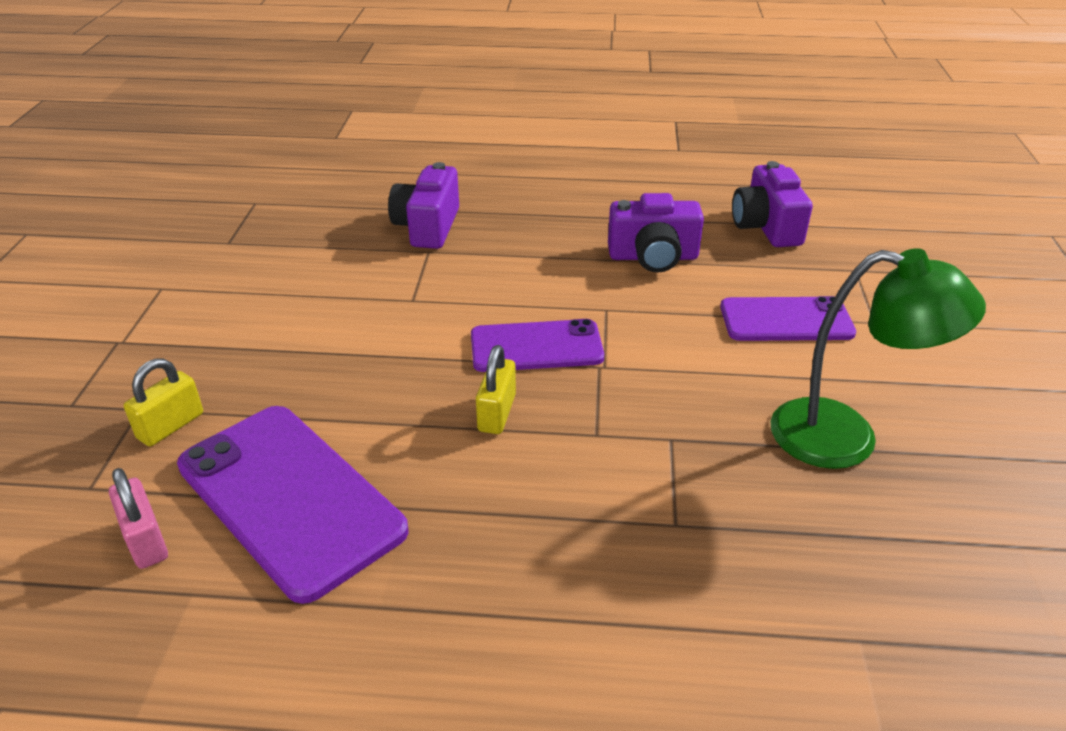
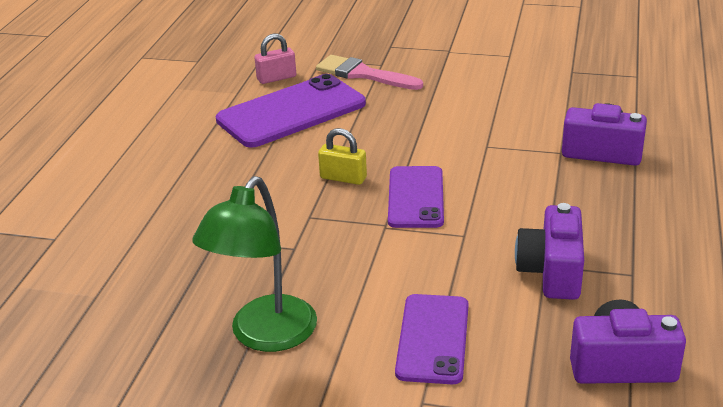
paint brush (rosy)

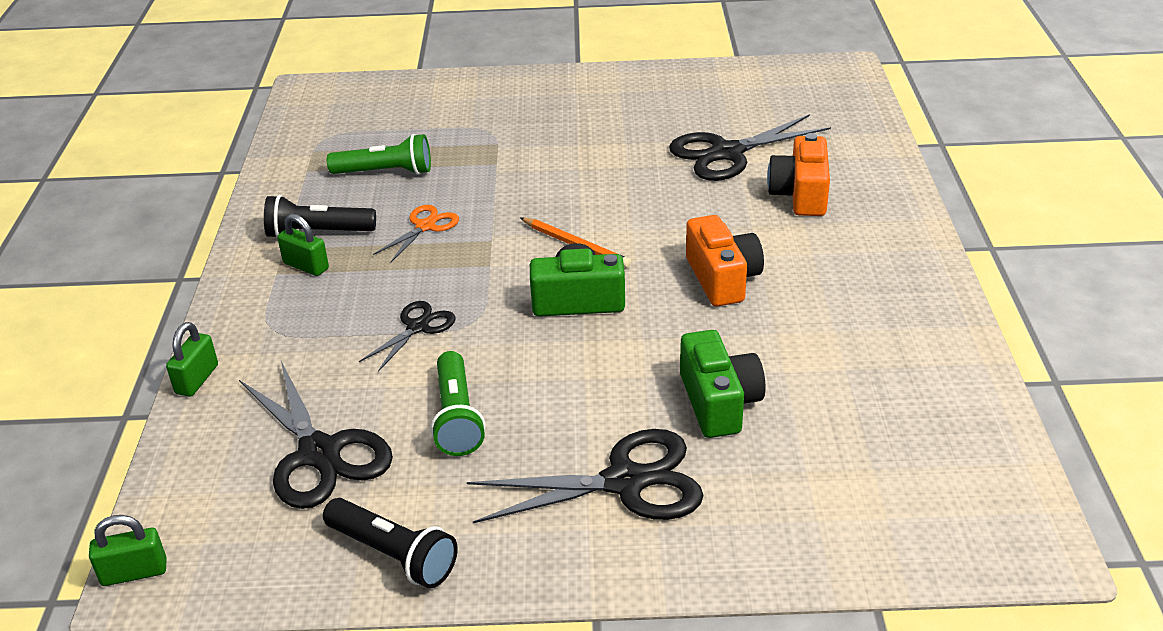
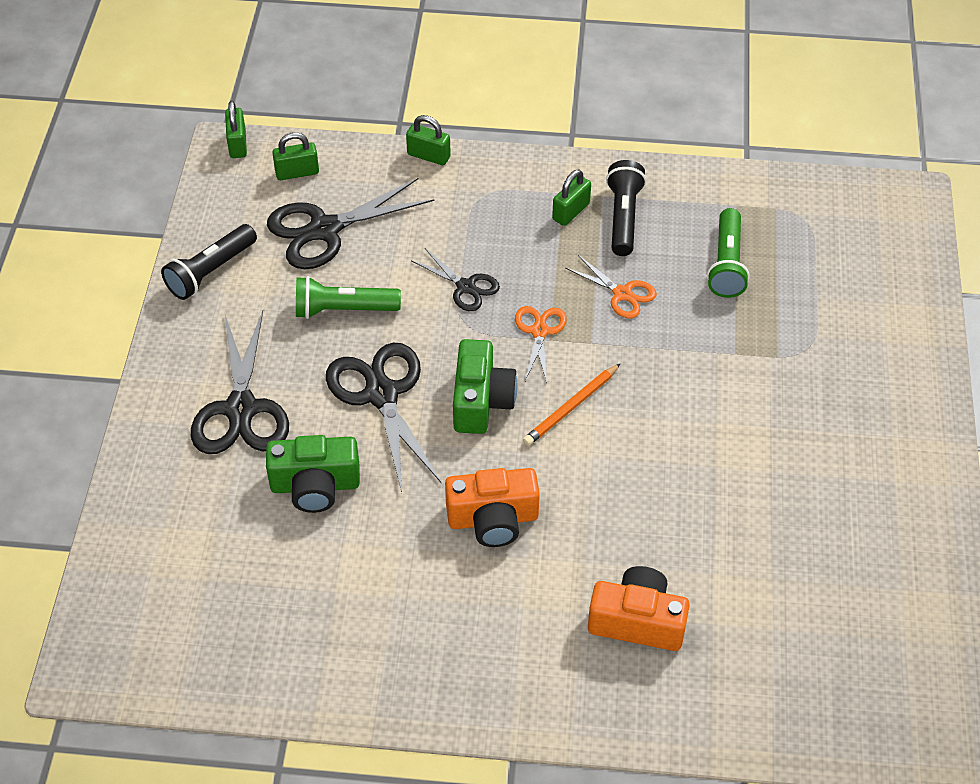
small lock (leaf-green) (2nd from left)
shears (jet-black) (3rd from left)
shears (bright orange) (1st from left)

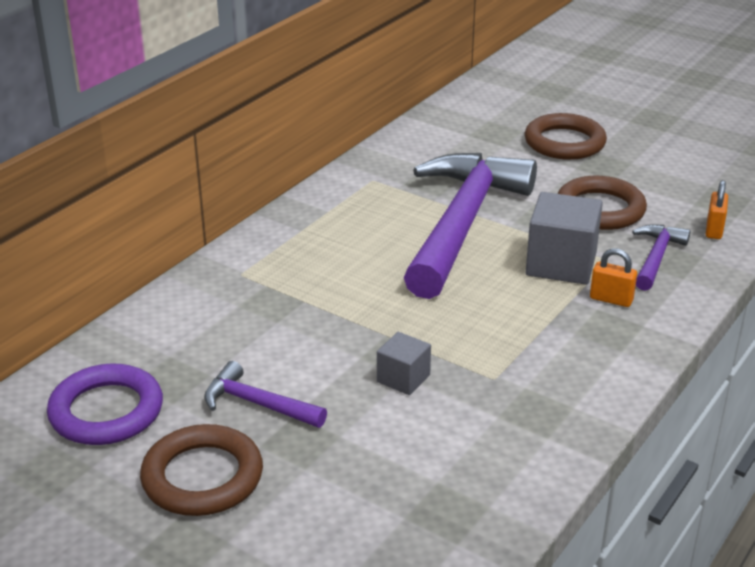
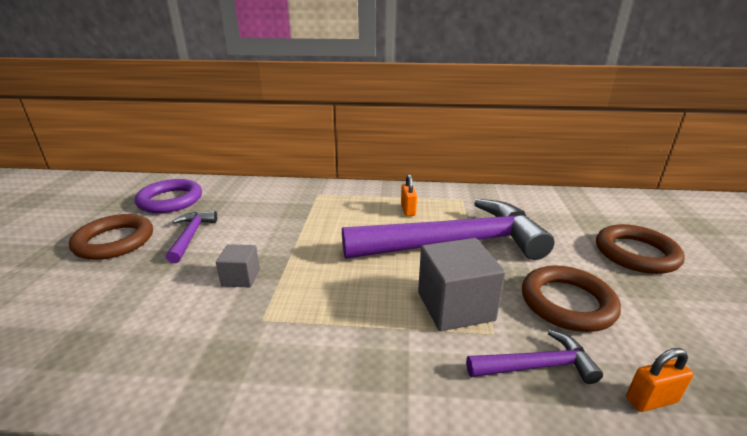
small lock (bright orange) (1st from left)

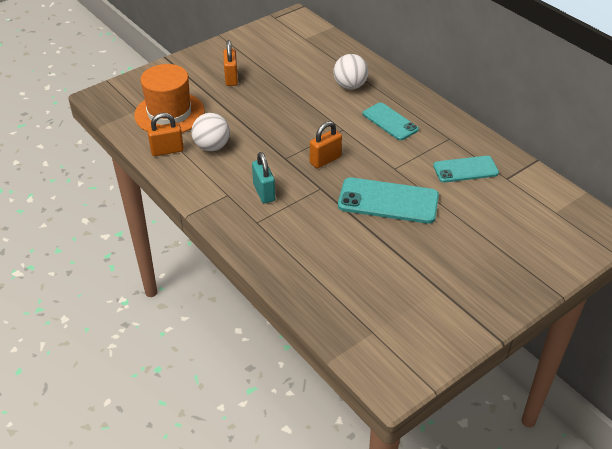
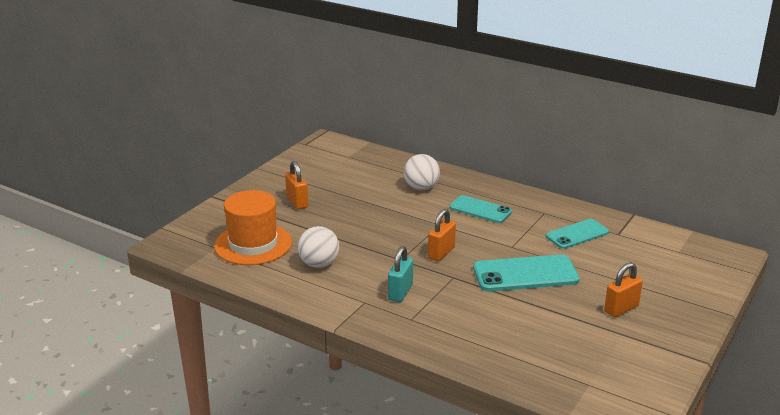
small lock (aqua)
small lock (bright orange) (3rd from left)

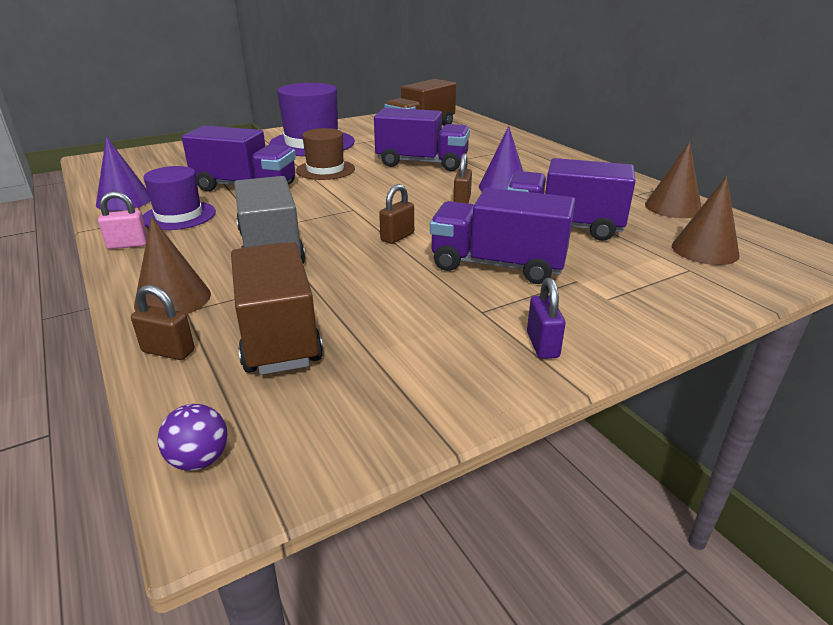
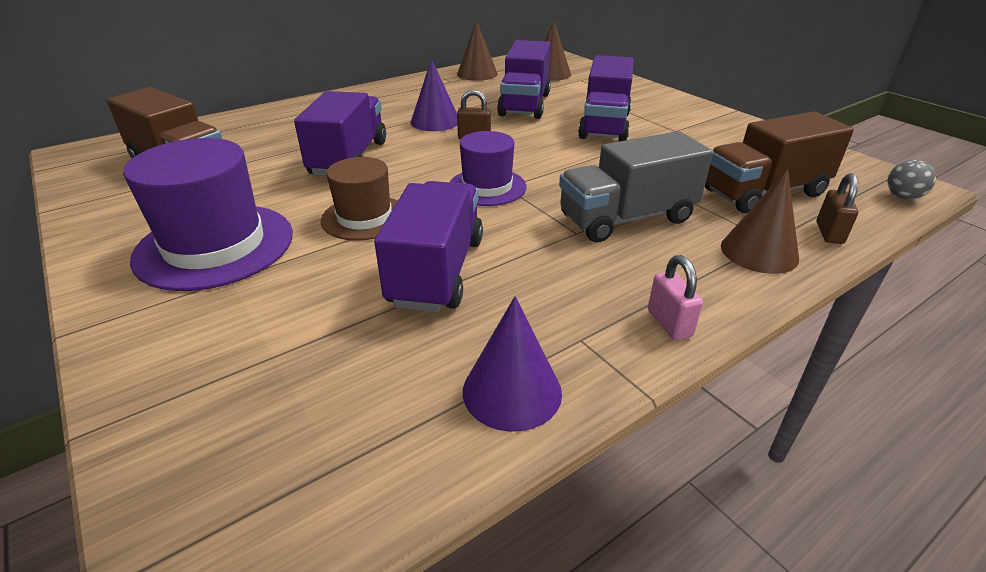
top hat (royal purple) (2nd from left)
play ball (ash-grey)
small lock (russet) (2nd from left in the first image)
small lock (royal purple)

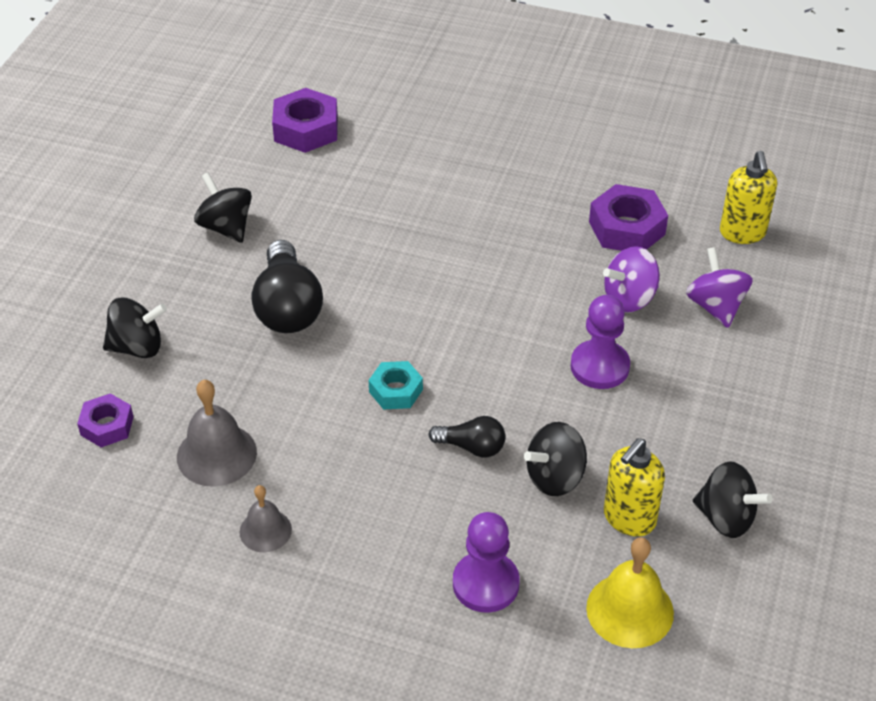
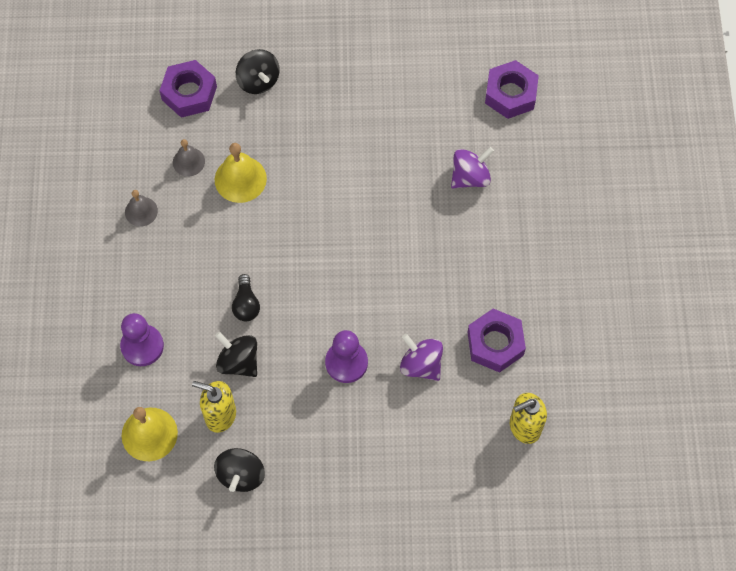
hexagon nut (royal purple) (1st from left)
hand bell (ash-grey) (2nd from left)
hand bell (bright yellow) (2nd from left)
toy top (royal purple) (2nd from left)
toy top (jet-black) (2nd from left in the first image)
lightbulb (jet-black) (1st from left in the first image)
hexagon nut (aqua)

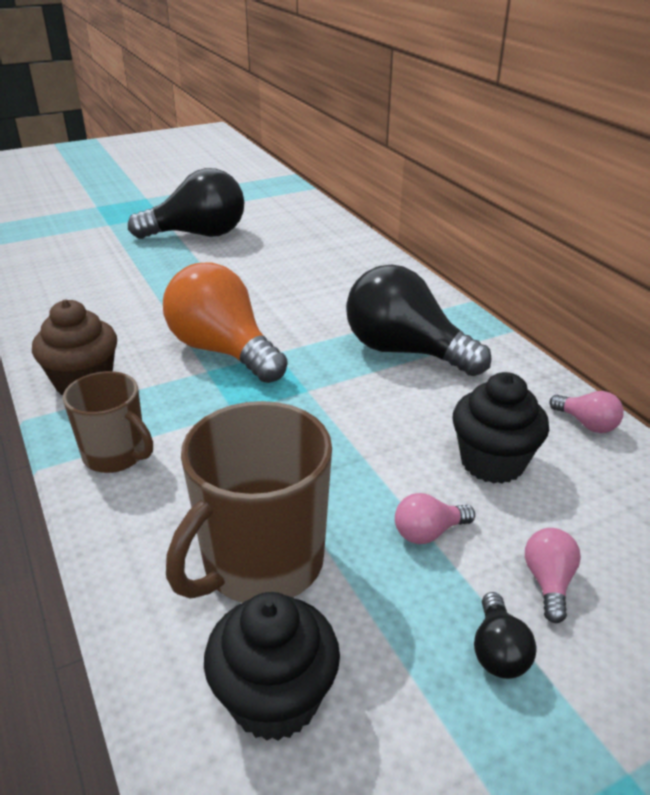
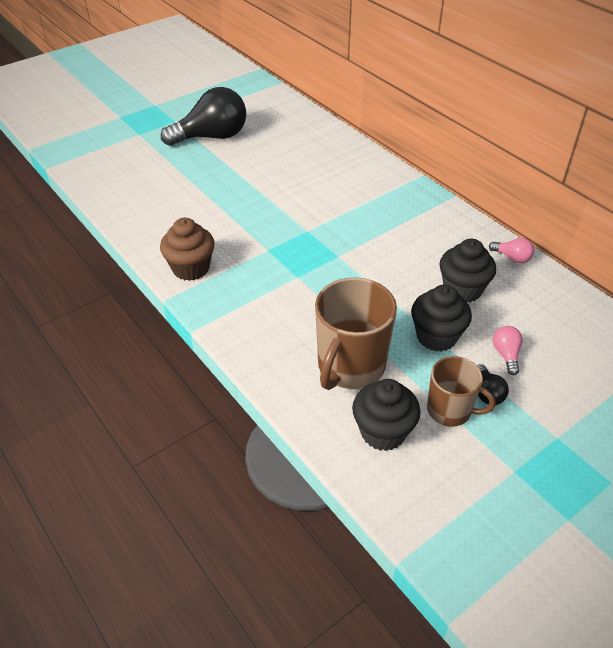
cupcake (jet-black) (2nd from left)
coffee mug (russet) (2nd from left)
lightbulb (bright orange)
lightbulb (jet-black) (2nd from left in the first image)

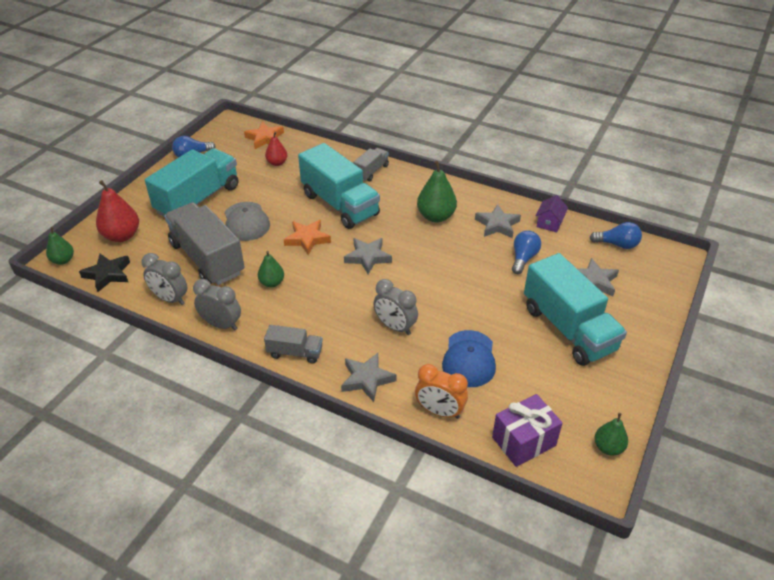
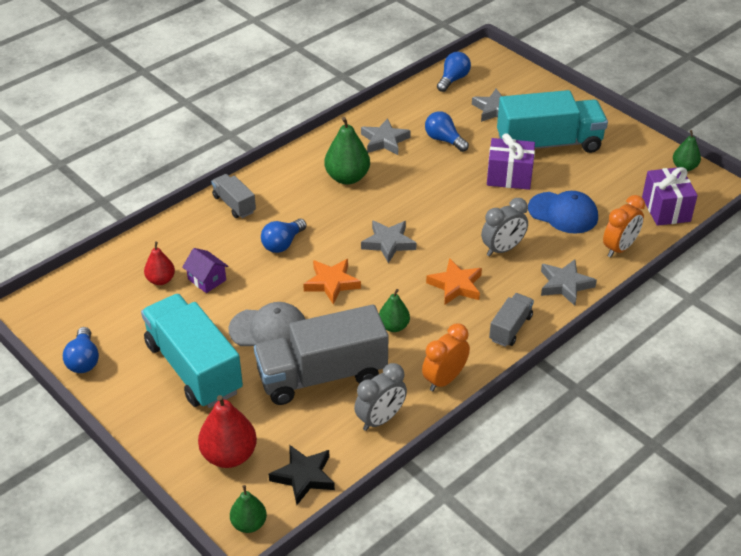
cottage (royal purple)
lightbulb (cobalt) (2nd from left)
alarm clock (bright orange) (1st from left)
star shape (bright orange) (2nd from left)
gift (royal purple) (1st from left)

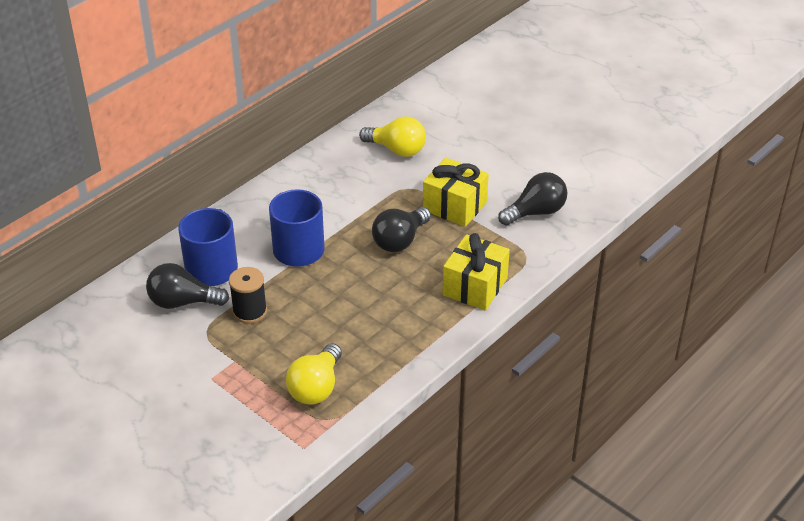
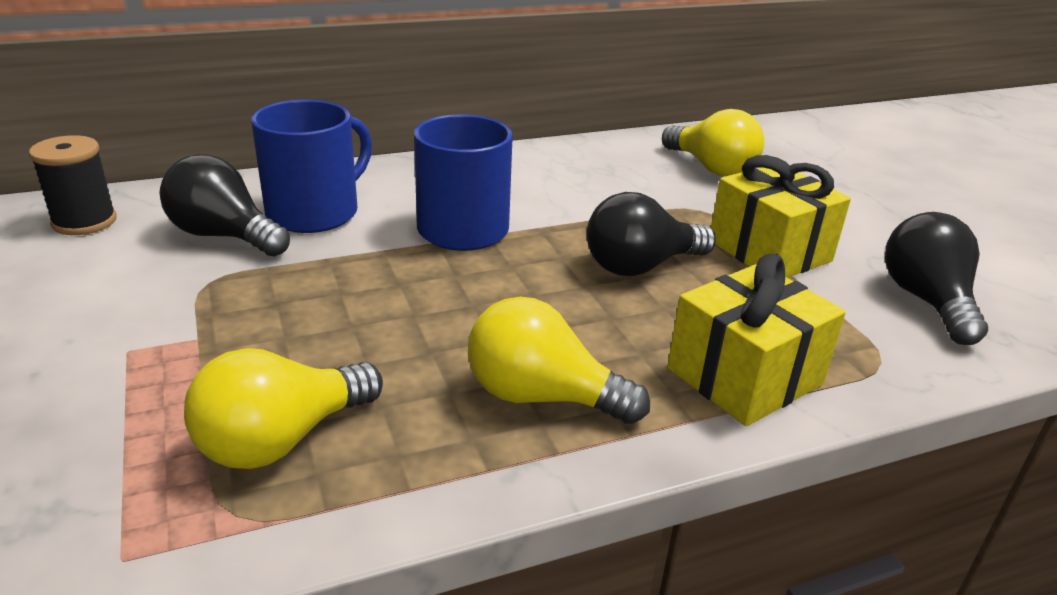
spool (jet-black)
lightbulb (bright yellow) (2nd from left)
lightbulb (jet-black) (3rd from left)

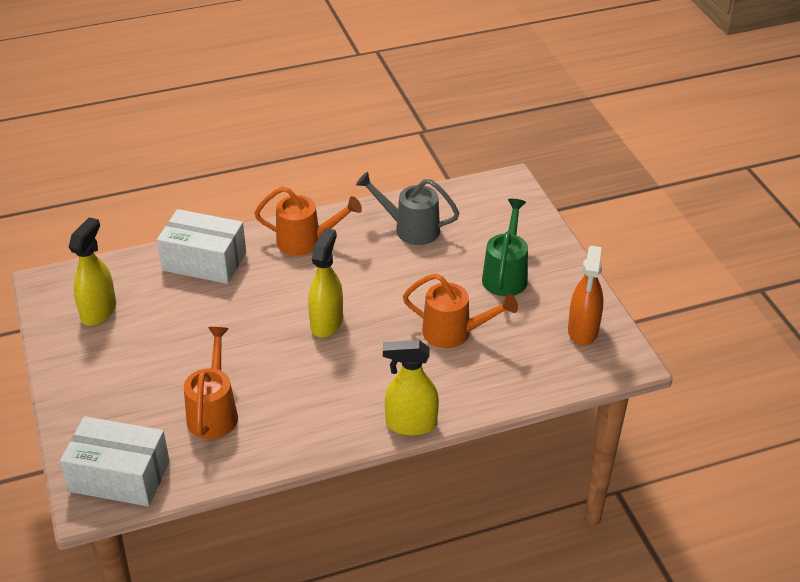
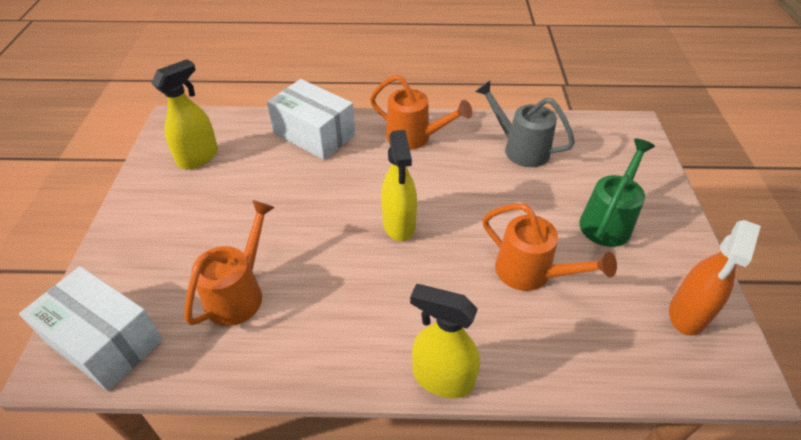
spray bottle (bright yellow) (2nd from left)

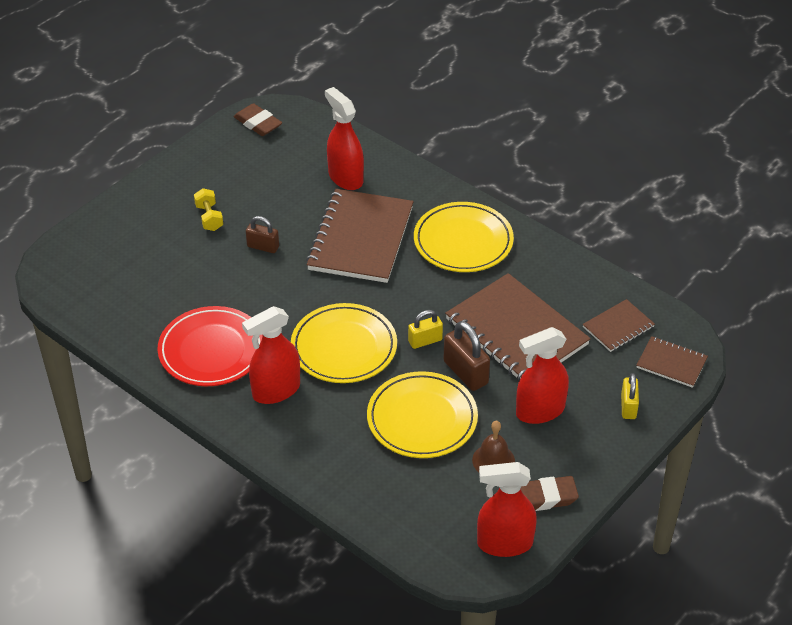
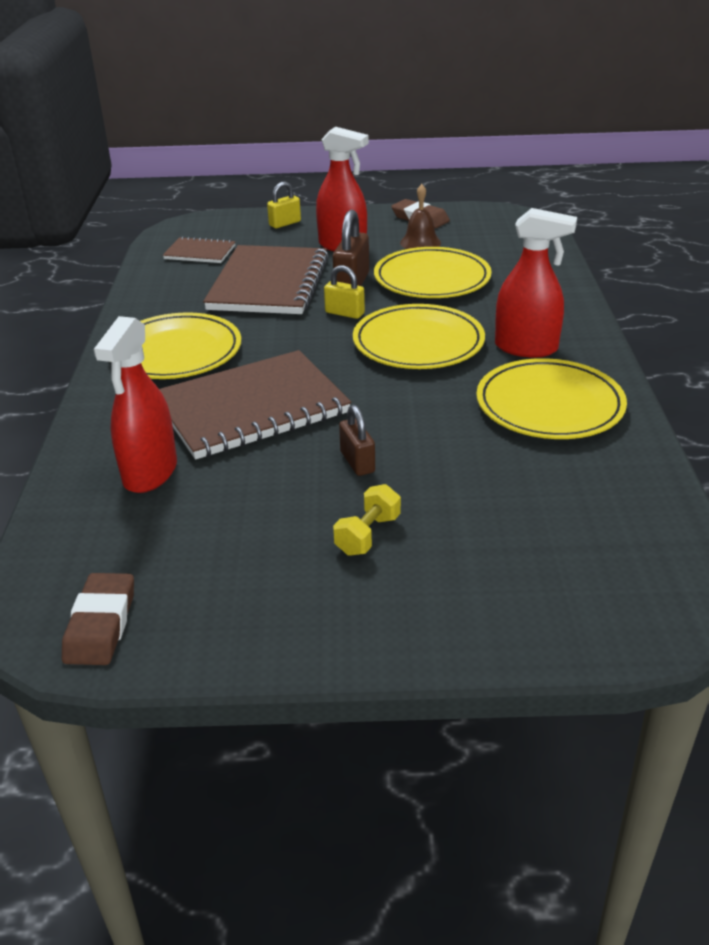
dinner plate (bright yellow) (4th from left)
spray bottle (red) (3rd from left in the first image)
exercise book (russet) (4th from left in the first image)

